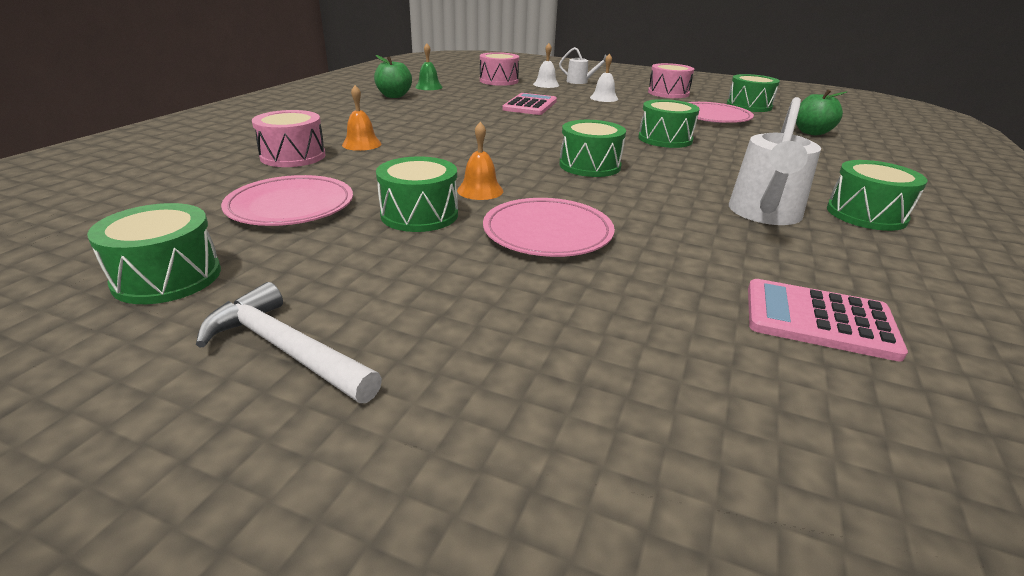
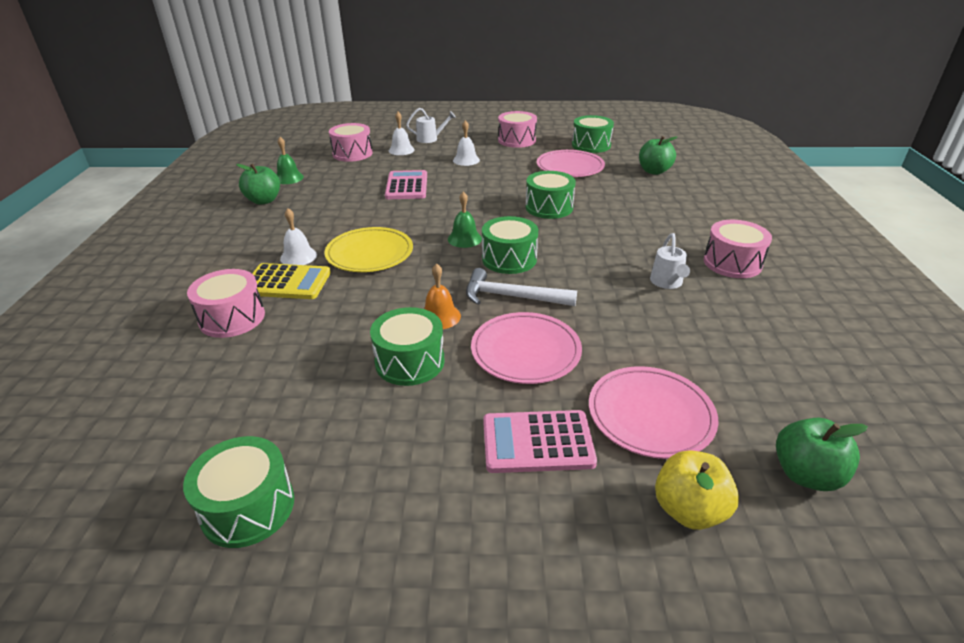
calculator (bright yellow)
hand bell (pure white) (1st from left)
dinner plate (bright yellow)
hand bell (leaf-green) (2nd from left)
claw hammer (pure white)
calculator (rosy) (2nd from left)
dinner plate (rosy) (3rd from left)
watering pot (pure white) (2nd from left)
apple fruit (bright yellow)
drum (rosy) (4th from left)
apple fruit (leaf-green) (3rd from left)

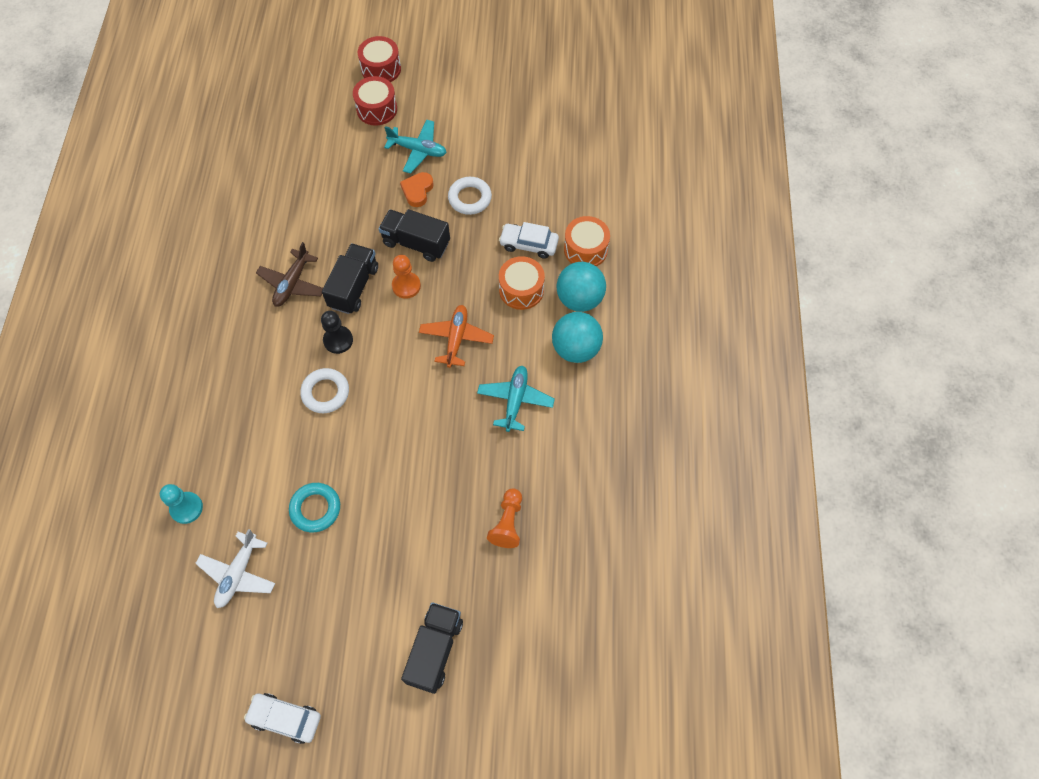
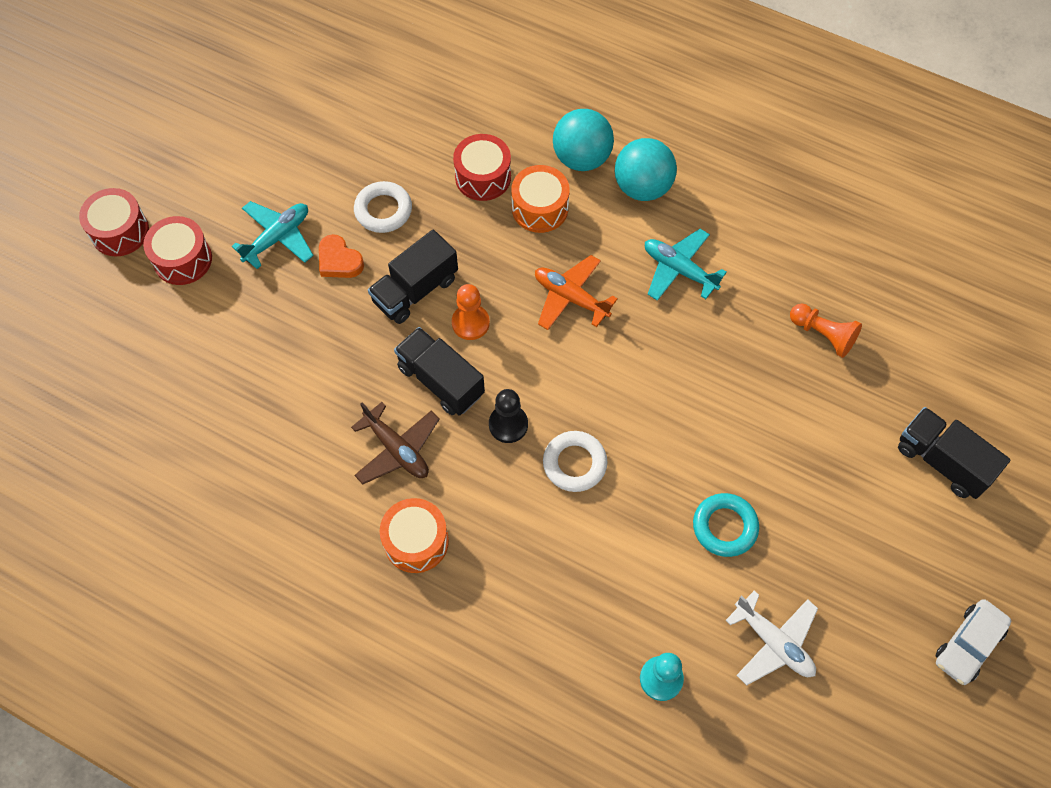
drum (bright orange) (1st from left)
drum (red) (3rd from left)

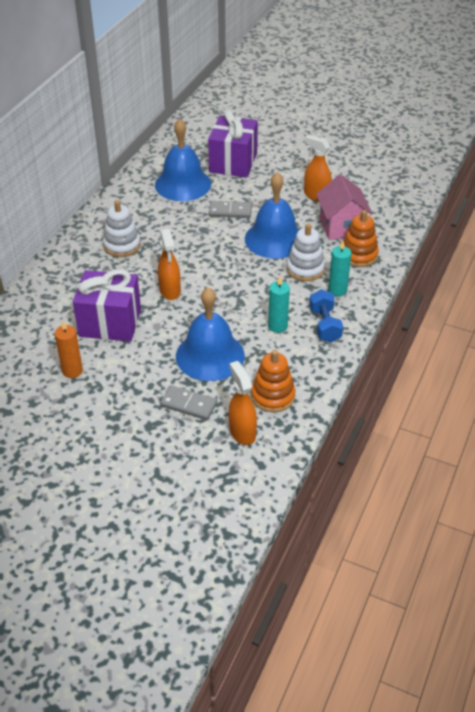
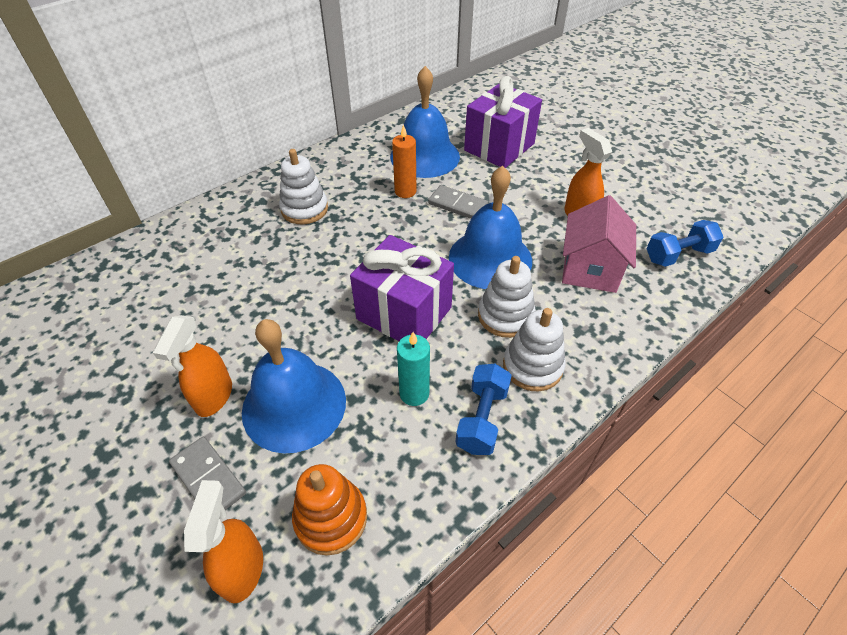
spray bottle (bright orange) (1st from left)
gift (royal purple) (1st from left)
candle (bright orange)
stacking toy (pure white) (3rd from left)
dumbbell (cobalt) (2nd from left)
stacking toy (bright orange) (2nd from left in the first image)

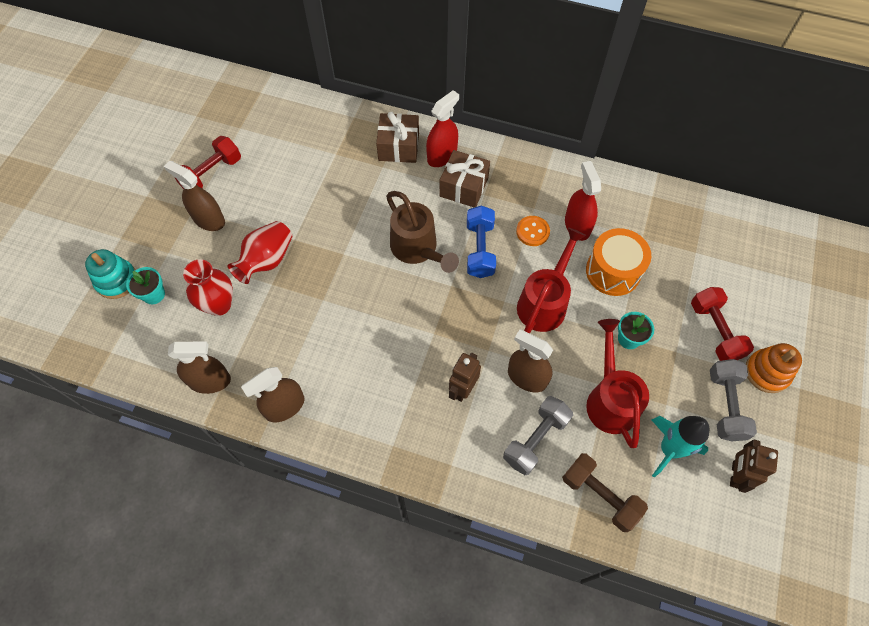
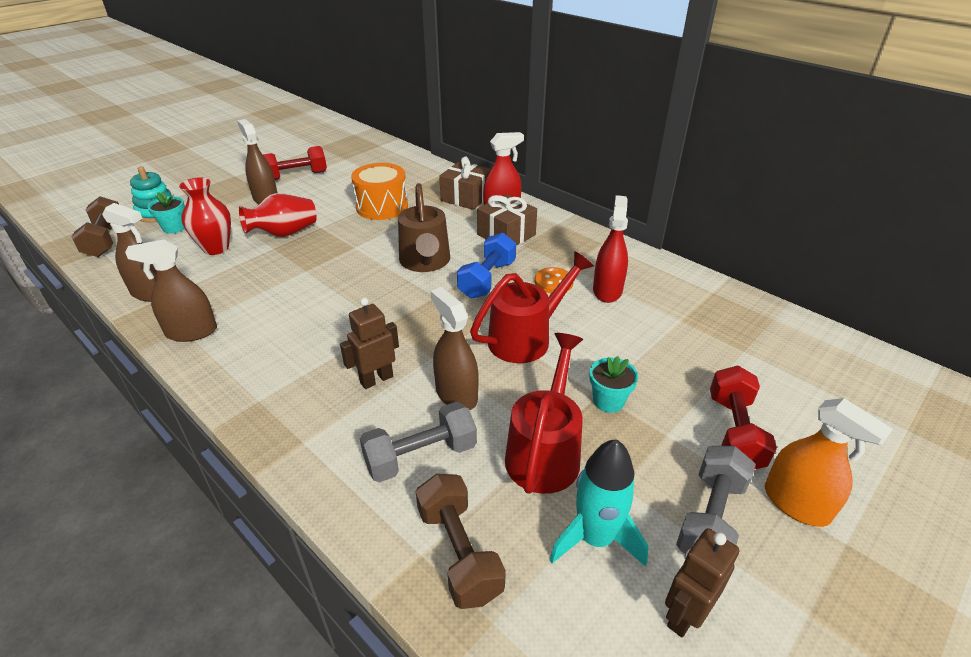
dumbbell (russet) (1st from left)
drum (bright orange)
spray bottle (bright orange)

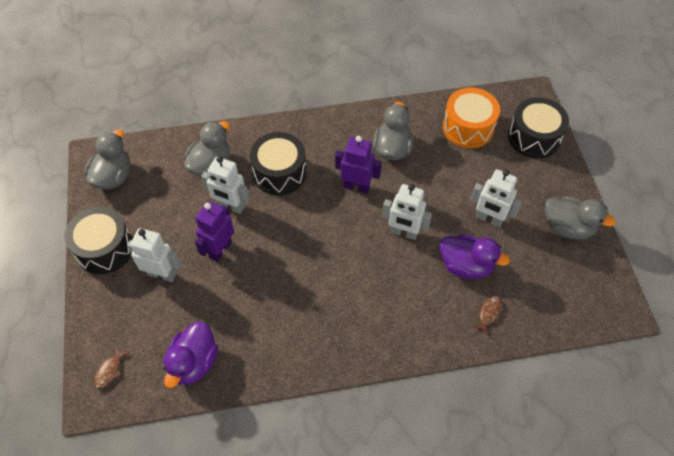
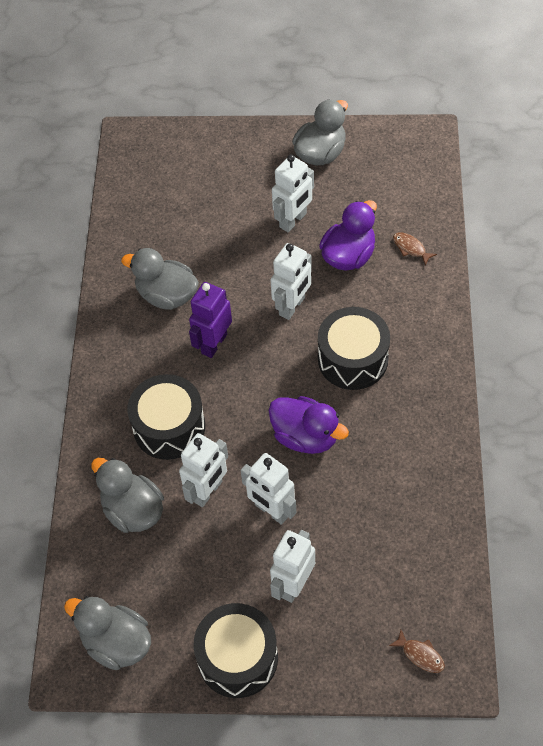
robot (pure white) (2nd from left)
duck (royal purple) (1st from left)
drum (jet-black) (3rd from left)
drum (bright orange)

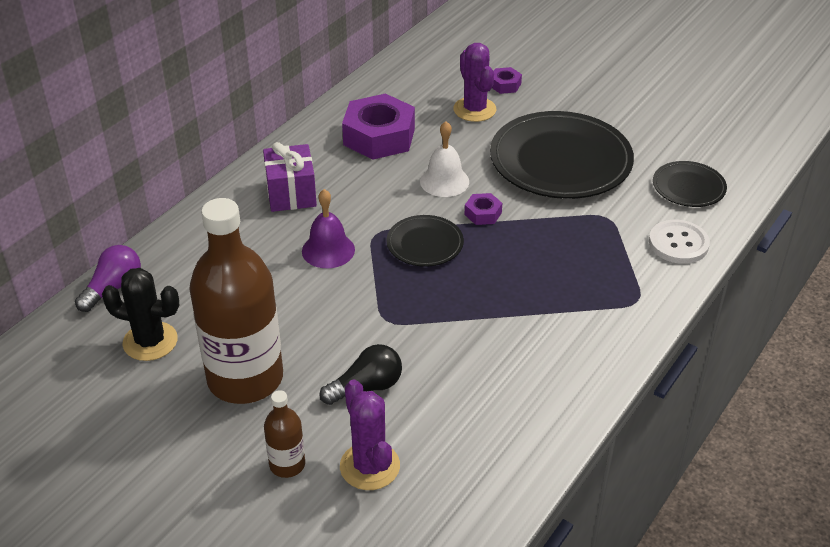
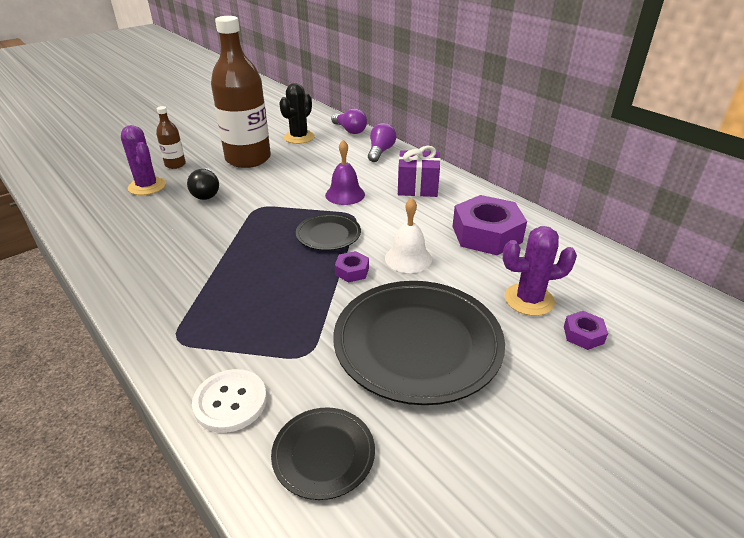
saguaro cactus (royal purple) (1st from left)
lightbulb (royal purple) (2nd from left)

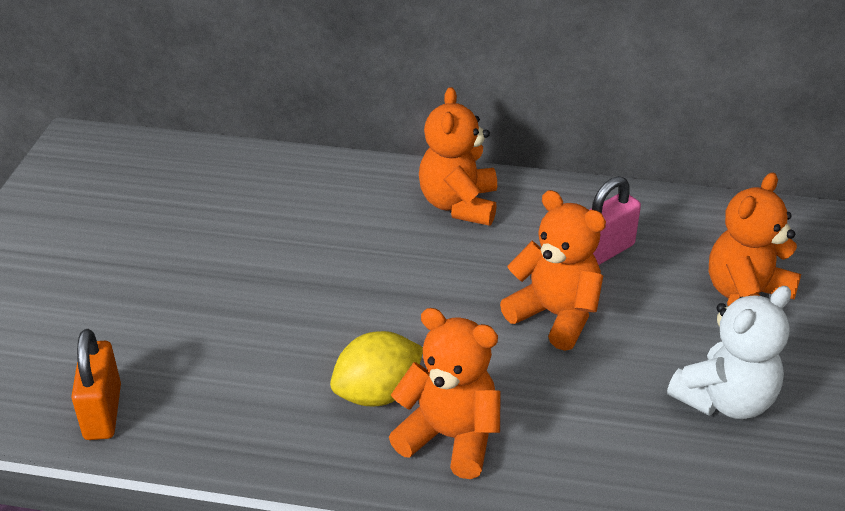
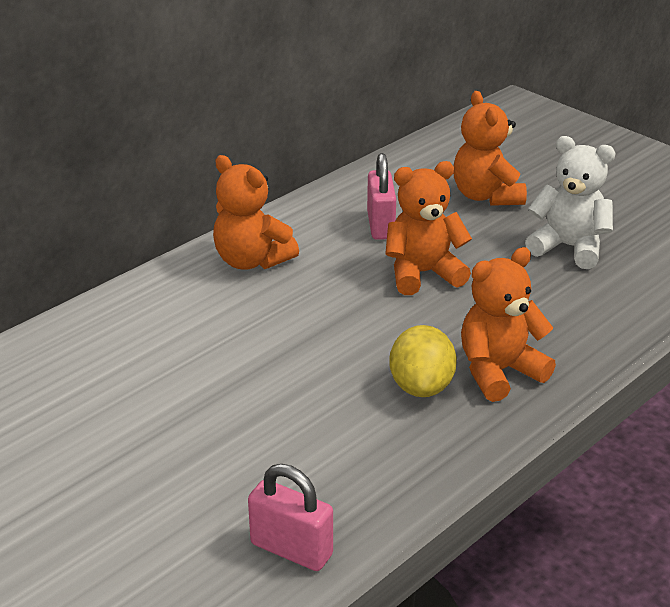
small lock (rosy) (1st from left)
teddy bear (pure white)

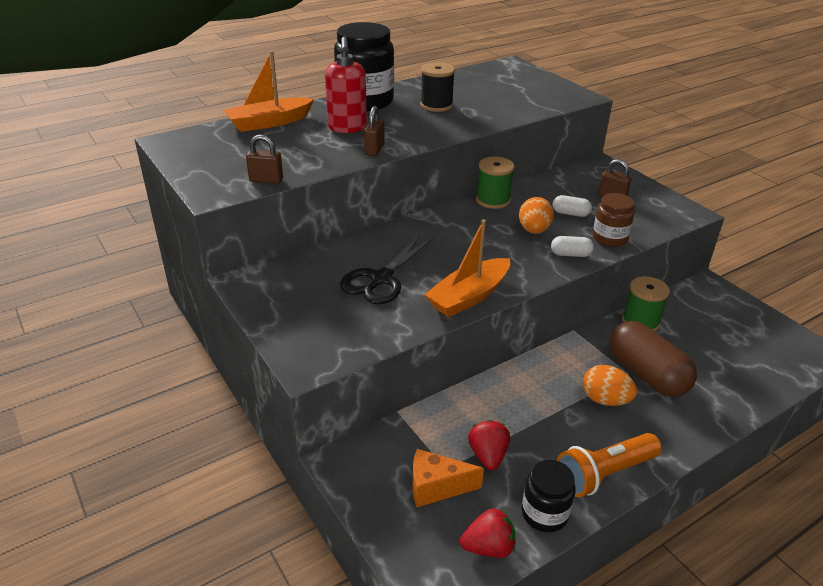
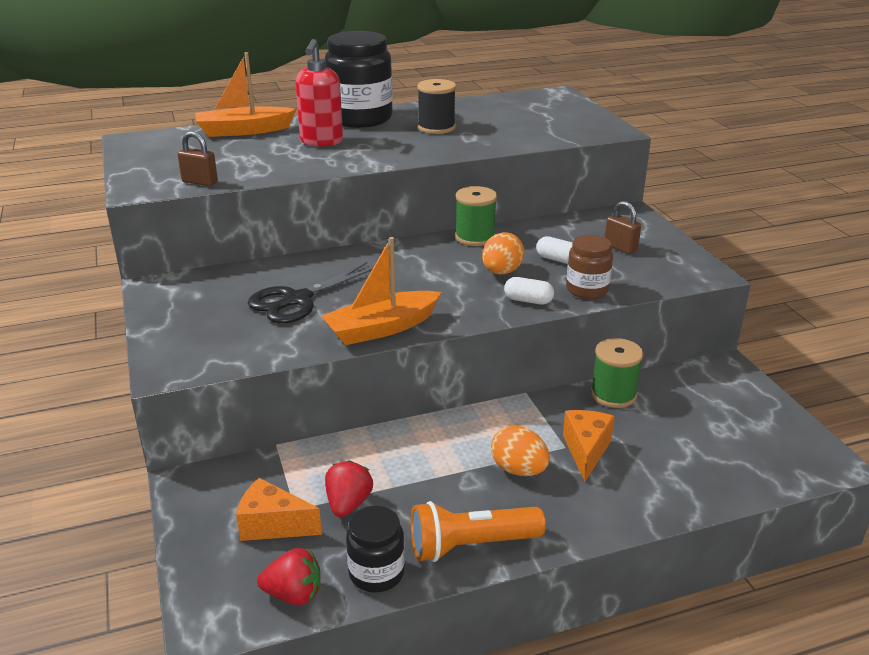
piece of cheese (bright orange) (2nd from left)
small lock (russet) (2nd from left in the first image)

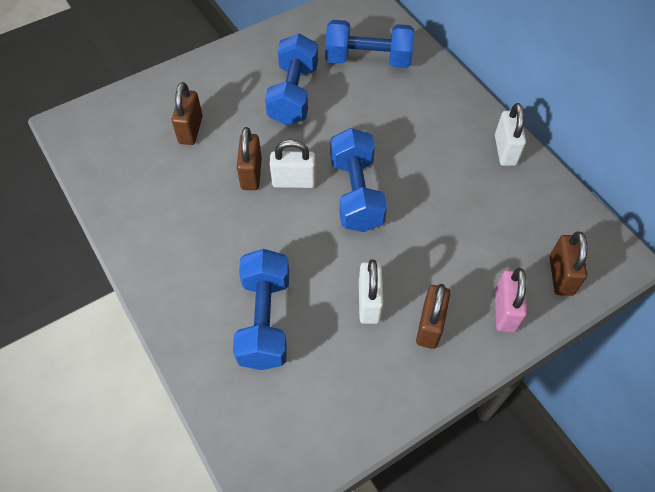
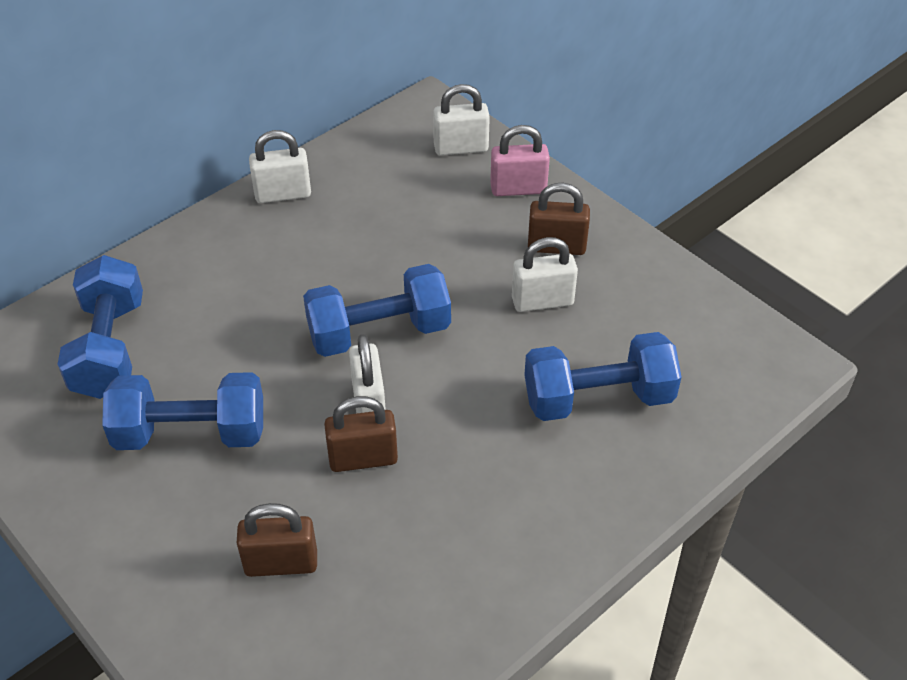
small lock (pure white) (3rd from left)

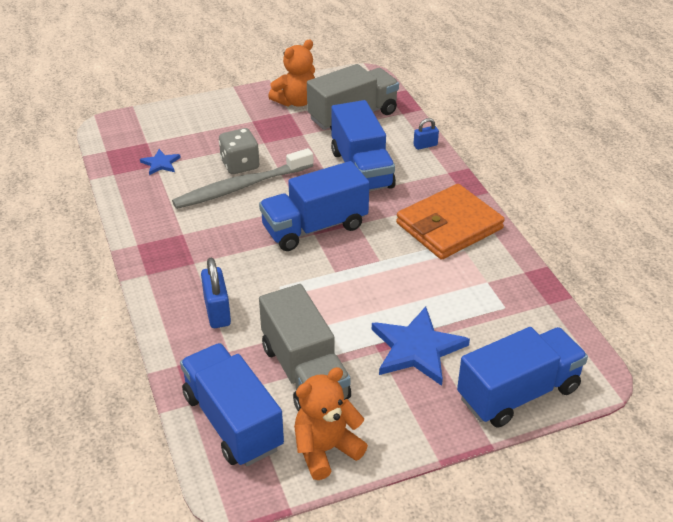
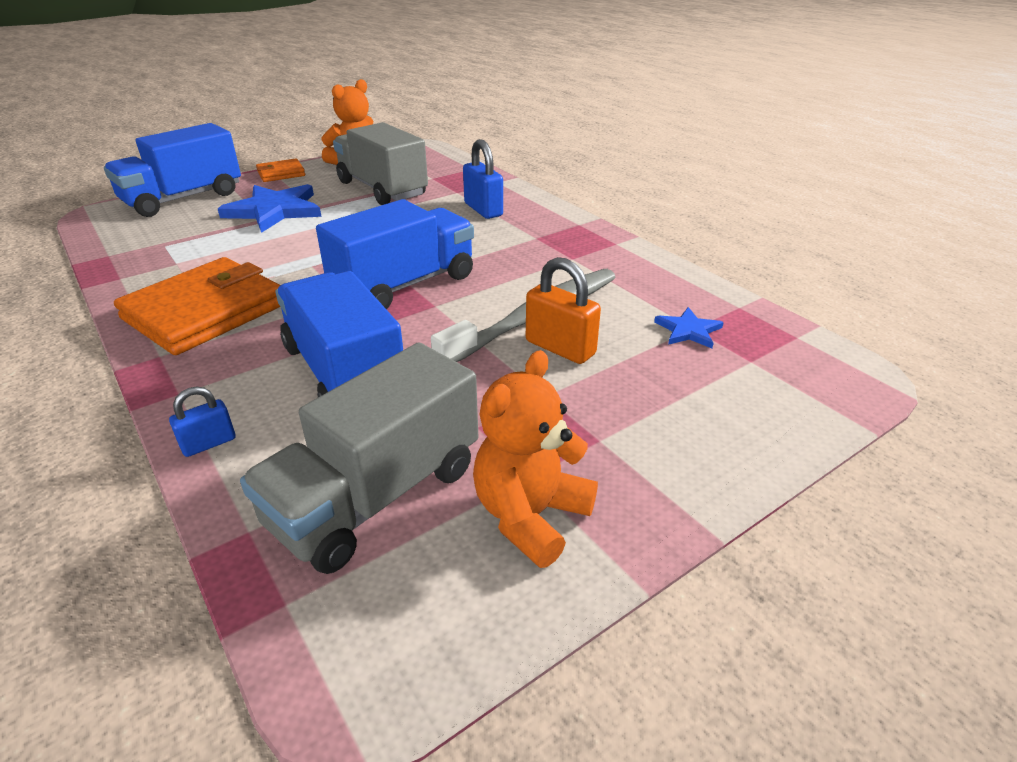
wallet (bright orange) (2nd from left)
small lock (bright orange)
lorry (cobalt) (1st from left in the first image)

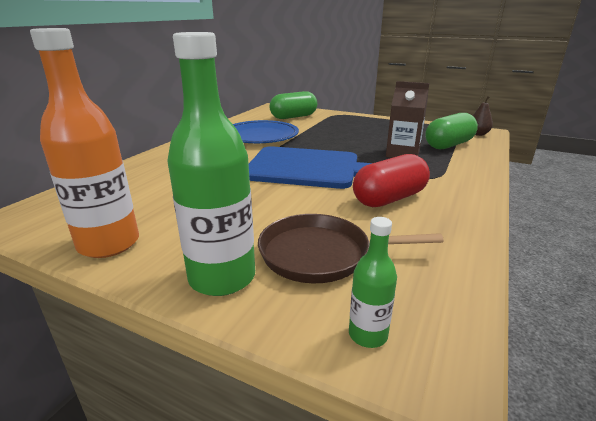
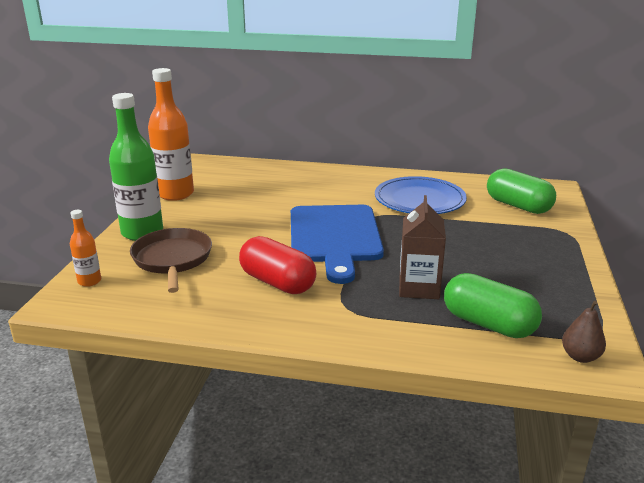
flask (bright orange) (1st from left)

